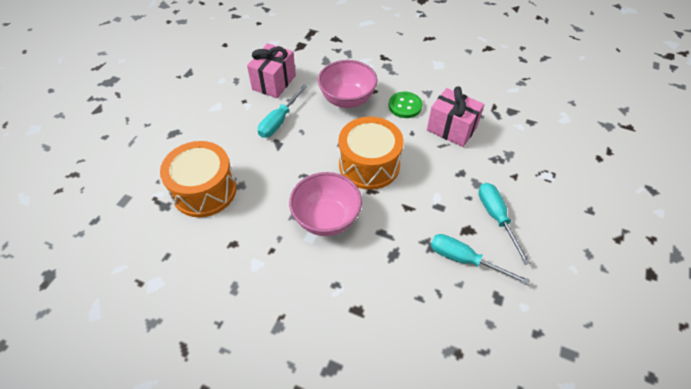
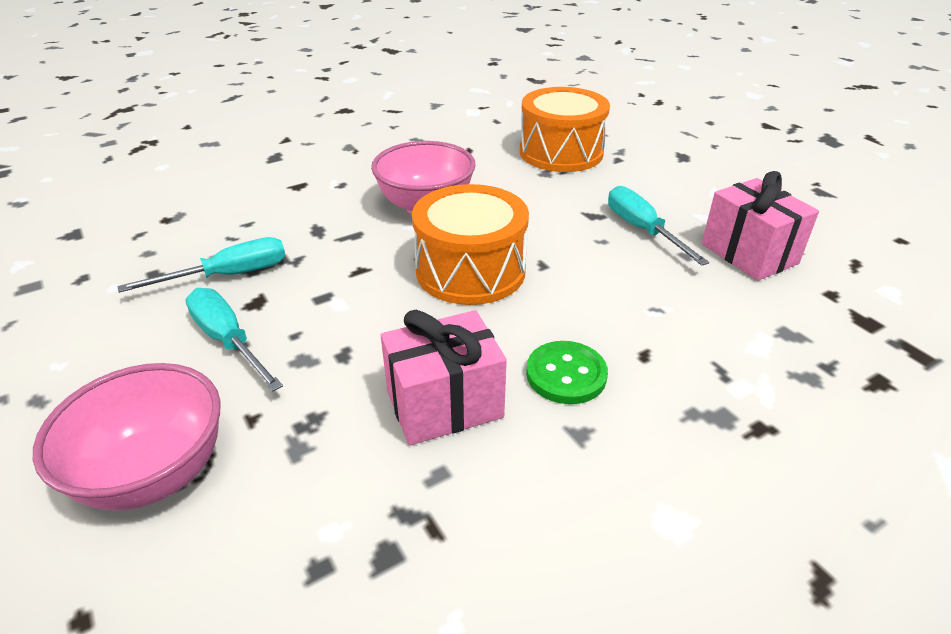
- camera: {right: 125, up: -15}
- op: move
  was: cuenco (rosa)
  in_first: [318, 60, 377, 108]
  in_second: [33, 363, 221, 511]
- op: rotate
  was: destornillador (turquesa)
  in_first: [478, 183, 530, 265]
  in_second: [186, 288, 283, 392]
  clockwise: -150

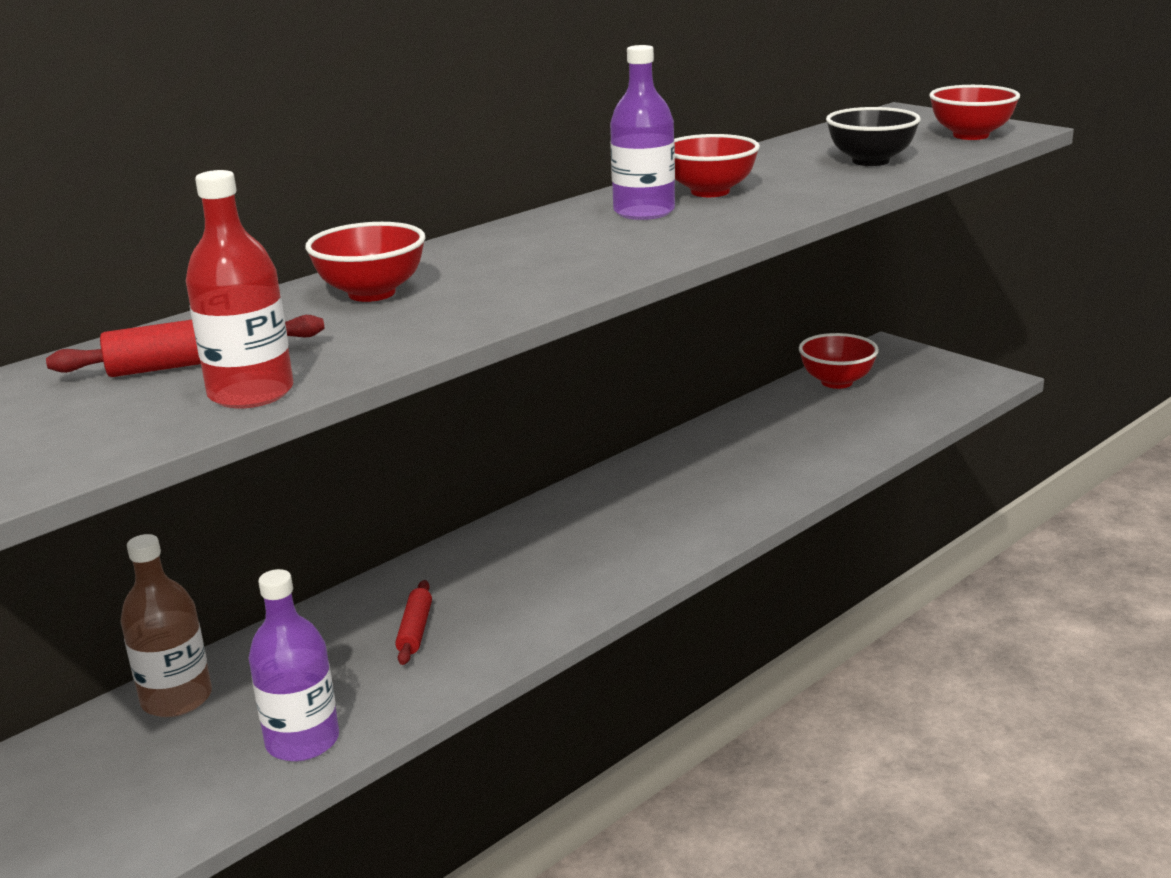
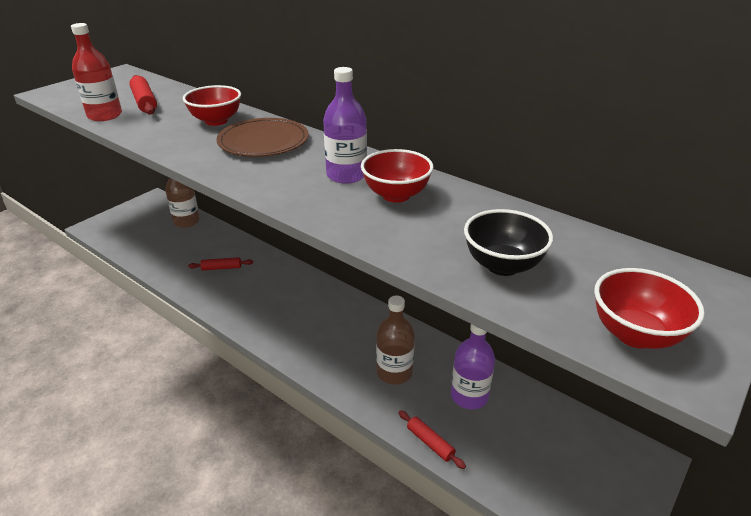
- camera: {right: 80, up: 10}
- op: delete
  was: cuenco (rojo)
  in_first: [799, 333, 879, 389]
- op: insert
  now: plato (marrón)
  in_second: [217, 118, 308, 157]
- op: insert
  now: botella (marrón)
  in_second: [376, 295, 415, 385]
- op: insert
  now: rodillo (rojo)
  in_second: [399, 410, 466, 469]
- op: move
  was: botella (morado)
  in_first: [248, 569, 339, 762]
  in_second: [451, 324, 495, 409]

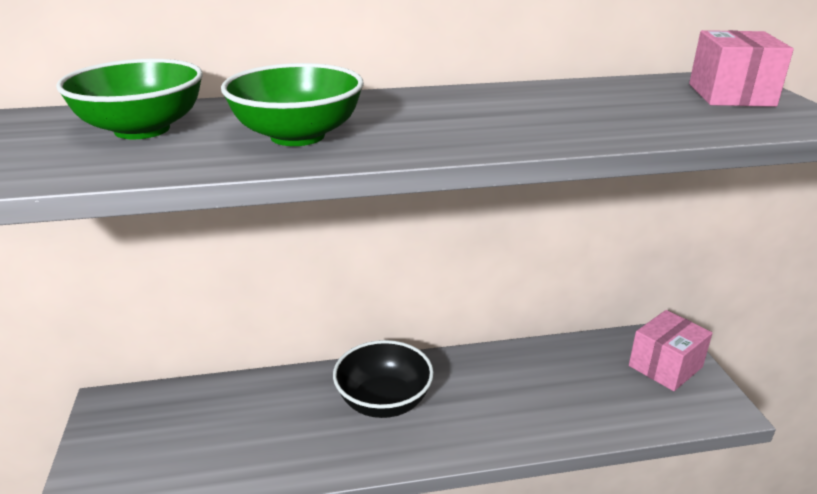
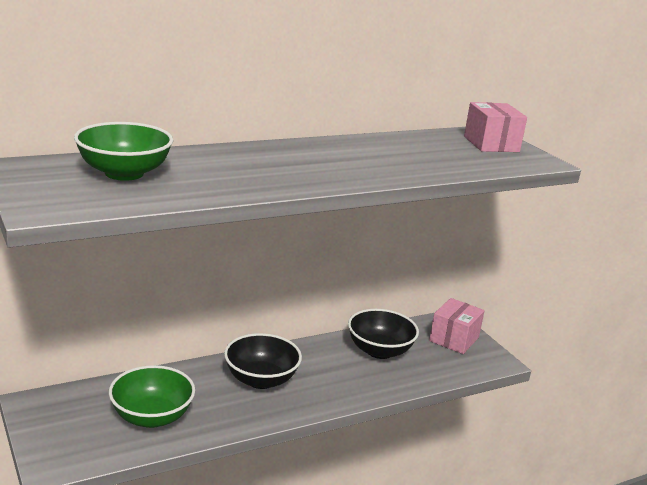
- camera: {right: -20, up: -5}
- op: insert
  now: cuenco (negro)
  in_second: [348, 309, 419, 359]
- op: move
  was: cuenco (verde)
  in_first: [221, 63, 364, 146]
  in_second: [109, 365, 195, 428]

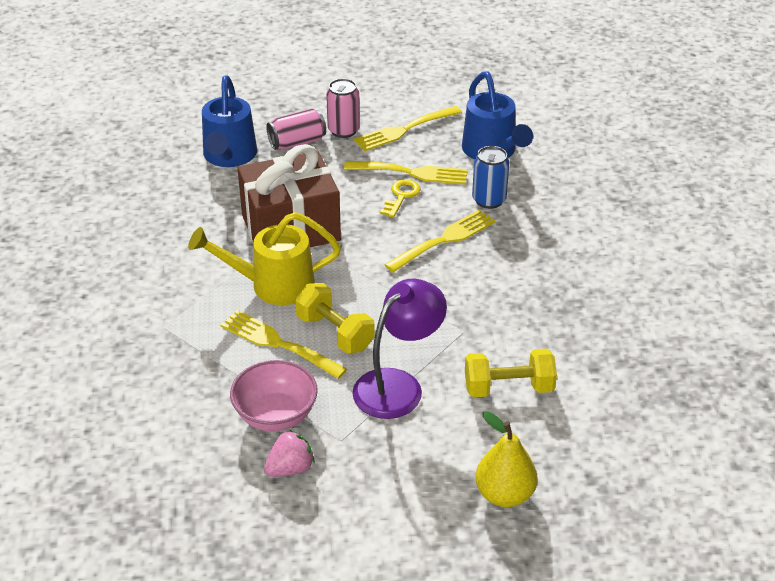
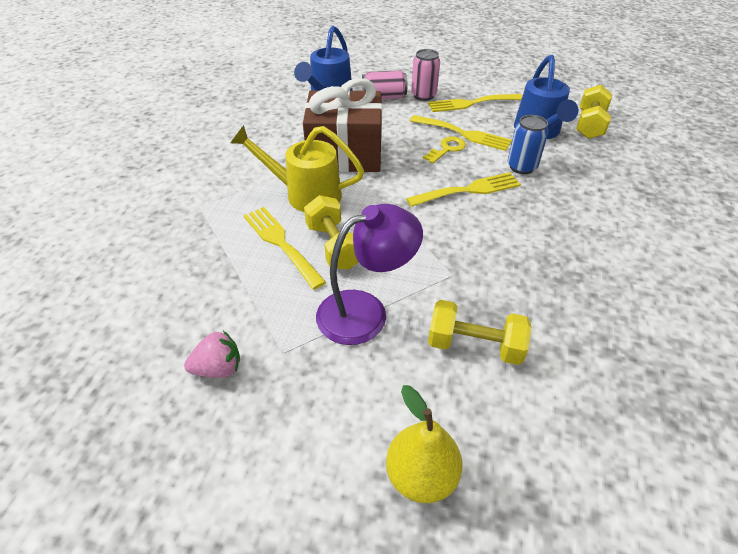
- camera: {right: 20, up: 5}
- op: delete
  was: cuenco (rosa)
  in_first: [230, 360, 318, 432]
- op: insert
  now: mancuerna (amarillo)
  in_second: [576, 85, 612, 139]

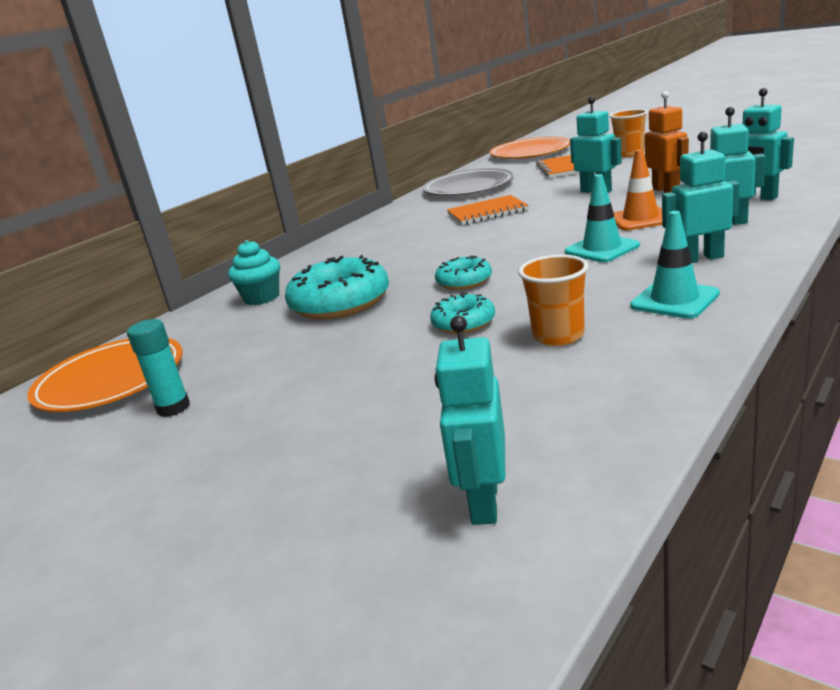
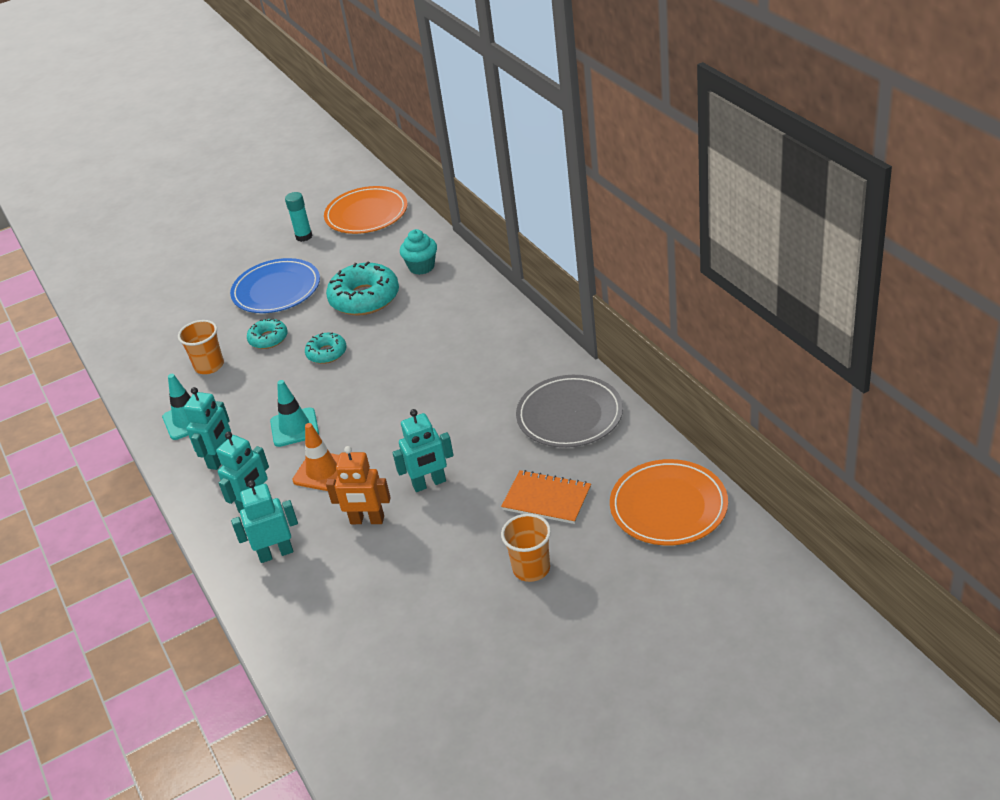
- camera: {right: 115, up: 15}
- op: delete
  was: robot (turquesa)
  in_first: [435, 315, 505, 525]
- op: delete
  was: cuaderno (naranja)
  in_first: [447, 195, 528, 225]
- op: insert
  now: plato (azul)
  in_second: [230, 258, 320, 313]

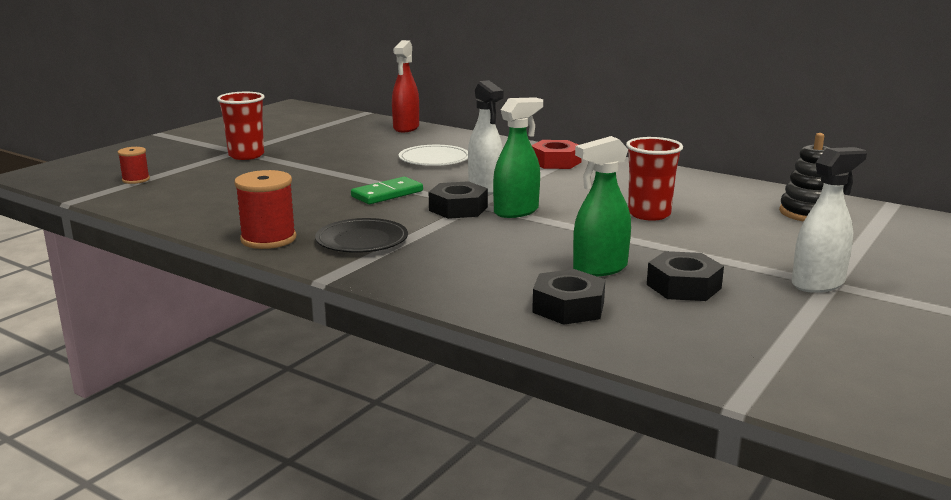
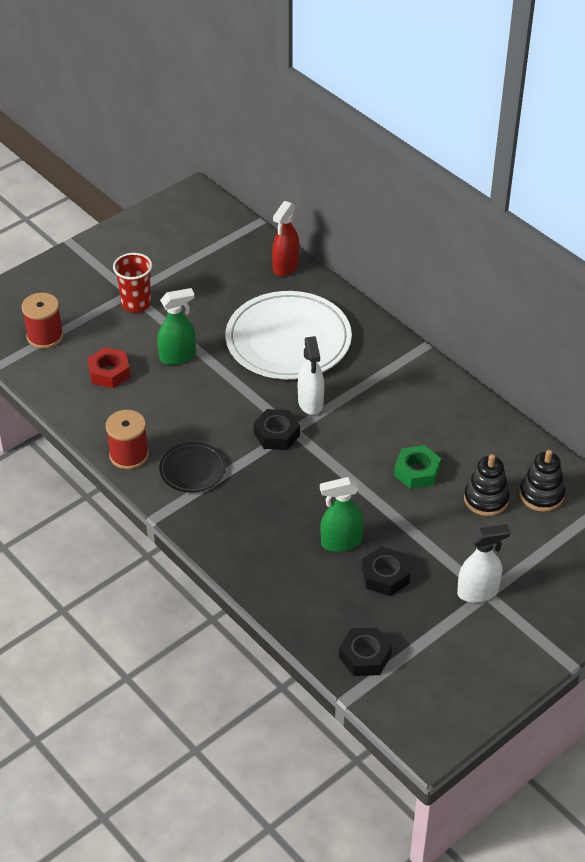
- camera: {right: 15, up: 25}
- op: delete
  was: ficha de dominó (verde)
  in_first: [351, 177, 423, 204]
- op: insert
  now: juguete apilable (negro)
  in_second: [464, 454, 510, 516]
- op: move
  was: pulverizador (verde)
  in_first: [493, 97, 543, 218]
  in_second: [157, 288, 196, 365]
- op: move
  was: tuerca (rojo)
  in_first: [532, 140, 582, 169]
  in_second: [87, 347, 130, 388]
- op: move
  was: tuerca (negro)
  in_first: [532, 269, 605, 325]
  in_second: [339, 628, 392, 676]
- op: replace
  was: vaso (rojo)
  now: tuerca (verde)
  in_first: [626, 137, 683, 221]
  in_second: [394, 445, 441, 489]
- op: resize
  was: carrete (rojo)
  in_first: [118, 147, 150, 184]
  in_second: [22, 293, 63, 349]
  ratio: 1.73
- op: resize
  was: plato (blanco)
  in_first: [399, 145, 468, 166]
  in_second: [226, 291, 352, 379]
  ratio: 2.05

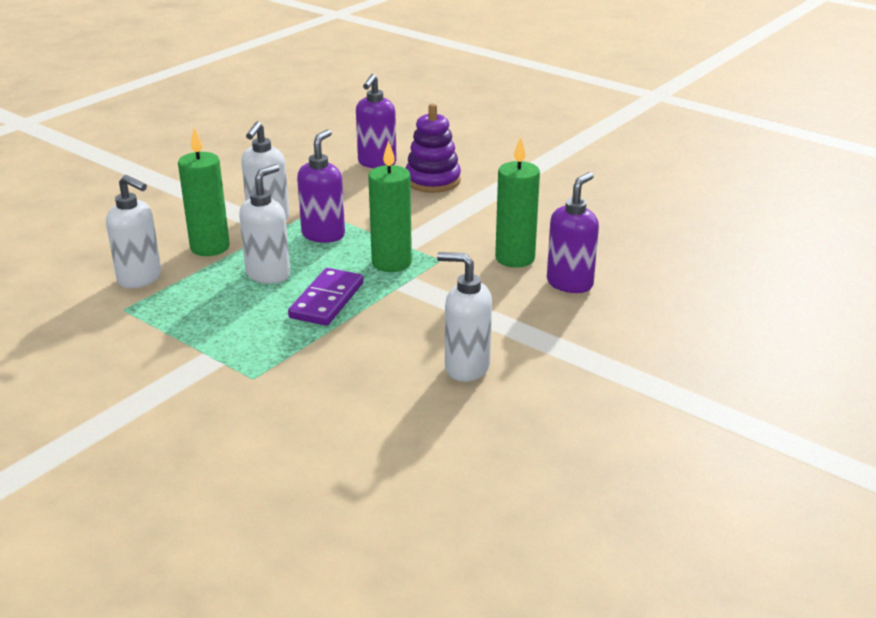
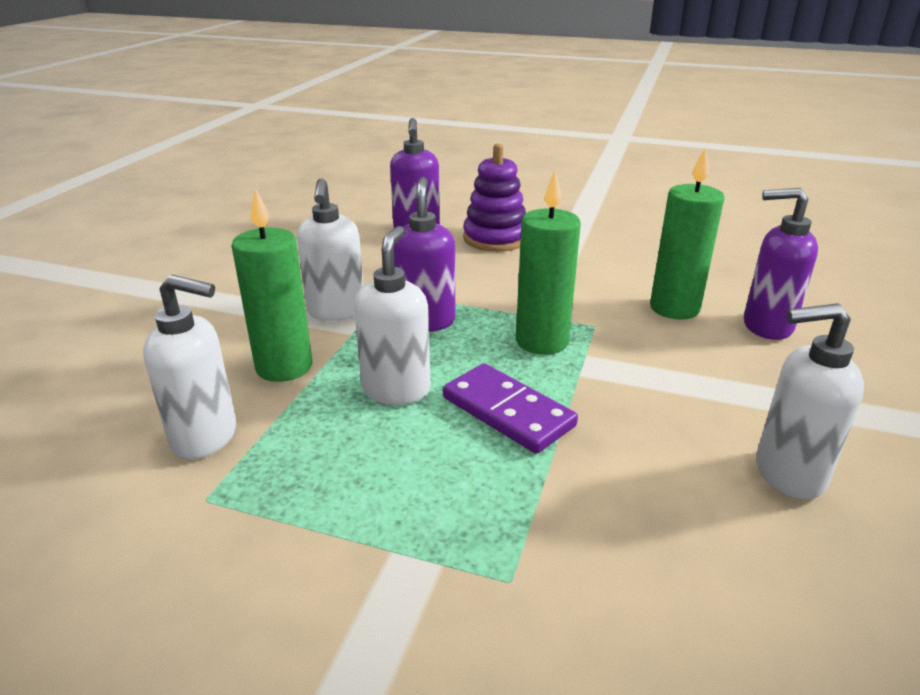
- camera: {right: -20, up: 0}
- op: rotate
  was: ficha de dominó (morado)
  in_first: [288, 268, 364, 326]
  in_second: [443, 363, 578, 454]
  clockwise: -45
- op: rotate
  was: dispensador de jabón (morado)
  in_first: [547, 172, 599, 293]
  in_second: [744, 188, 818, 340]
  clockwise: -90

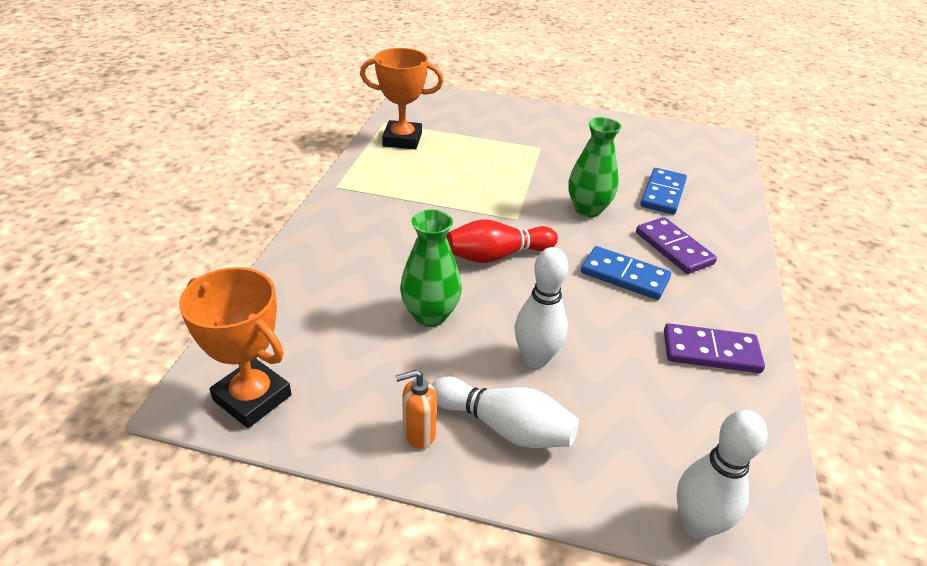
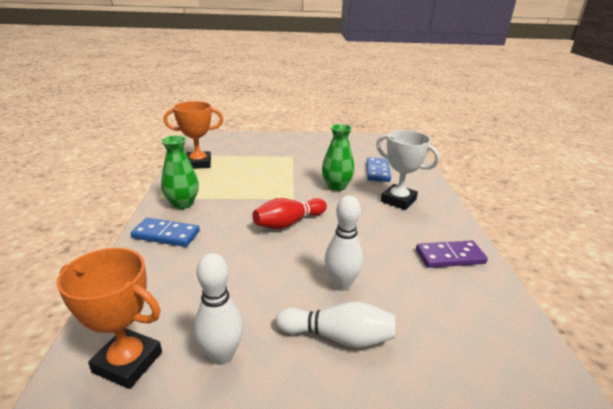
- camera: {right: -15, up: -10}
- op: delete
  was: dispensador de jabón (naranja)
  in_first: [396, 370, 437, 449]
- op: move
  was: florero (verde)
  in_first: [400, 210, 462, 327]
  in_second: [161, 135, 199, 209]
- op: move
  was: ficha de dominó (azul)
  in_first: [581, 246, 671, 300]
  in_second: [131, 218, 200, 247]
- op: move
  was: bolo (blanco)
  in_first: [677, 410, 767, 539]
  in_second: [194, 253, 243, 365]
- op: replace
  was: ficha de dominó (morado)
  now: trofeo (blanco)
  in_first: [636, 217, 717, 274]
  in_second: [376, 130, 440, 210]

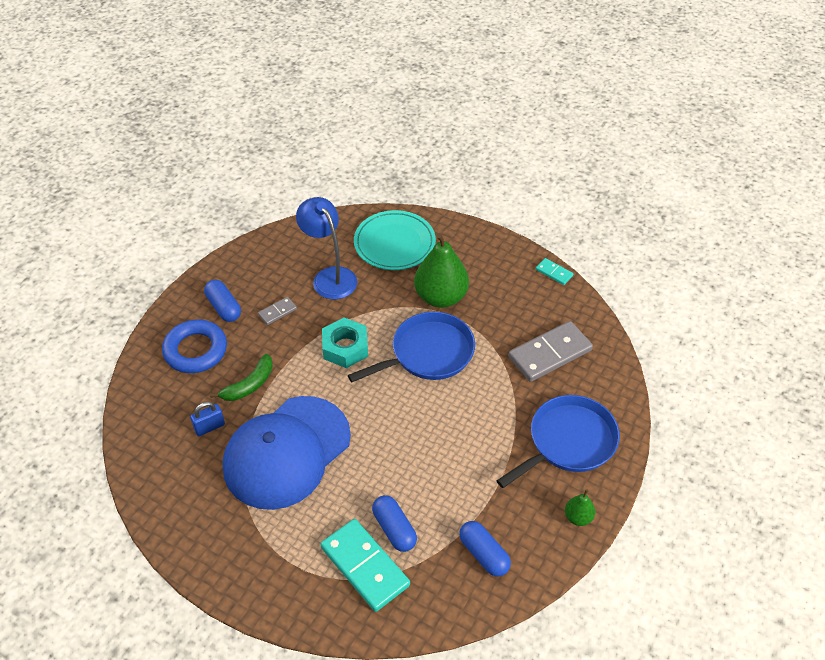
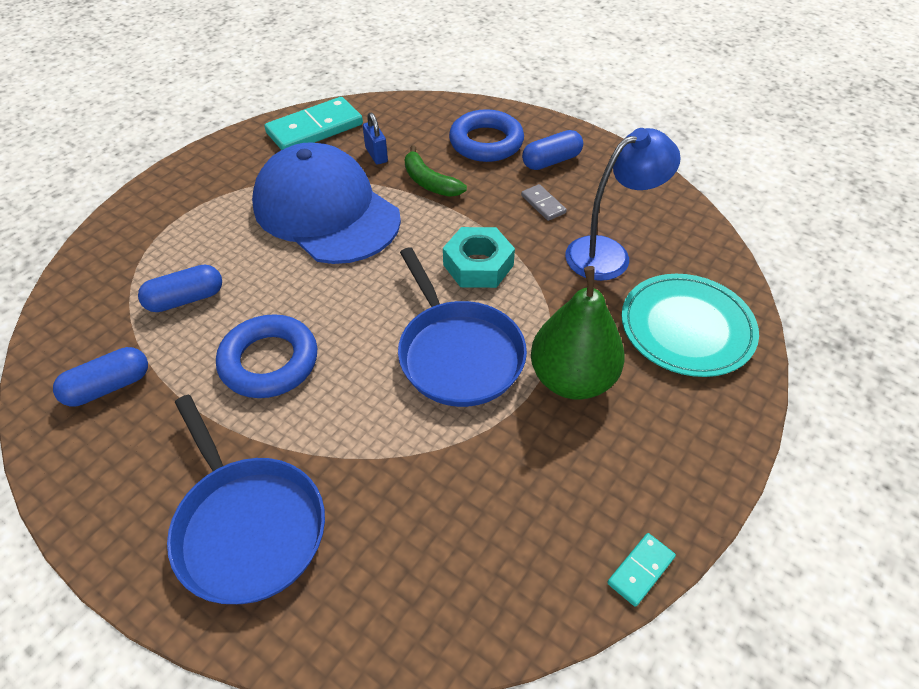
- camera: {right: 95, up: 0}
- op: delete
  was: ficha de dominó (gris)
  in_first: [509, 321, 593, 382]
- op: delete
  was: pera (verde)
  in_first: [565, 489, 595, 526]
- op: insert
  now: anillo (azul)
  in_second: [216, 314, 317, 398]
- op: move
  was: ficha de dominó (turquesa)
  in_first: [320, 519, 410, 612]
  in_second: [264, 97, 363, 150]

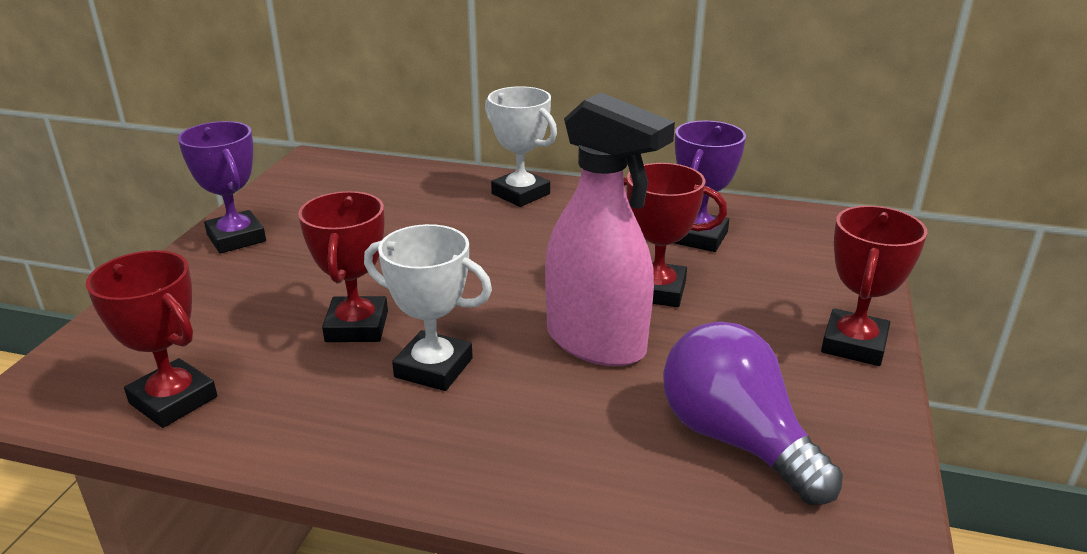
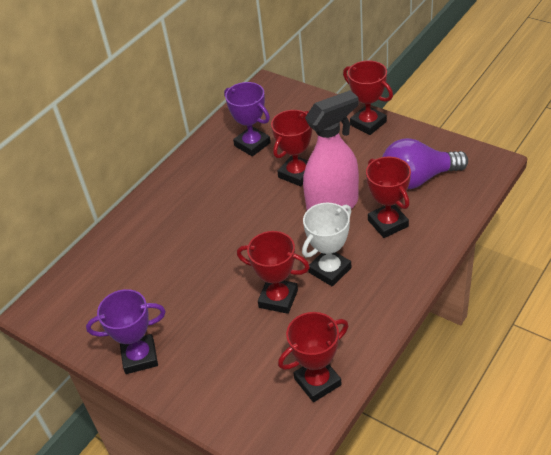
- camera: {right: -65, up: 15}
- op: delete
  was: trofeo (blanco)
  in_first: [485, 86, 557, 207]
- op: insert
  now: trofeo (rojo)
  in_second: [366, 157, 411, 238]

